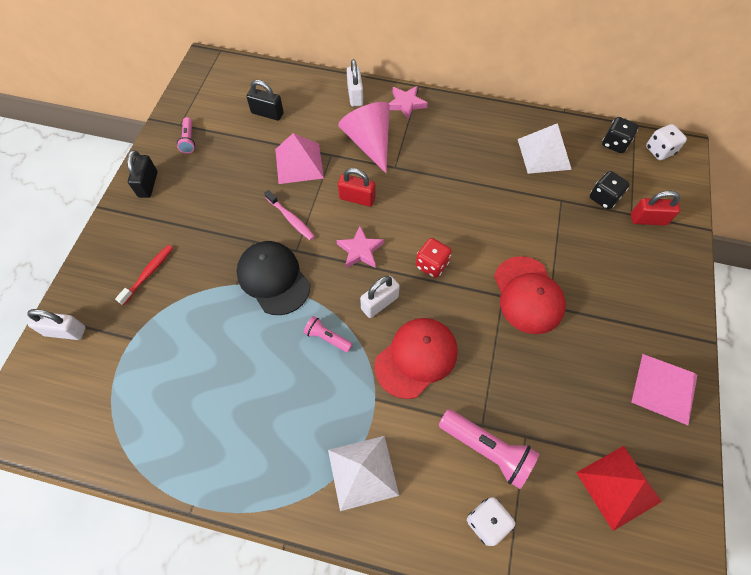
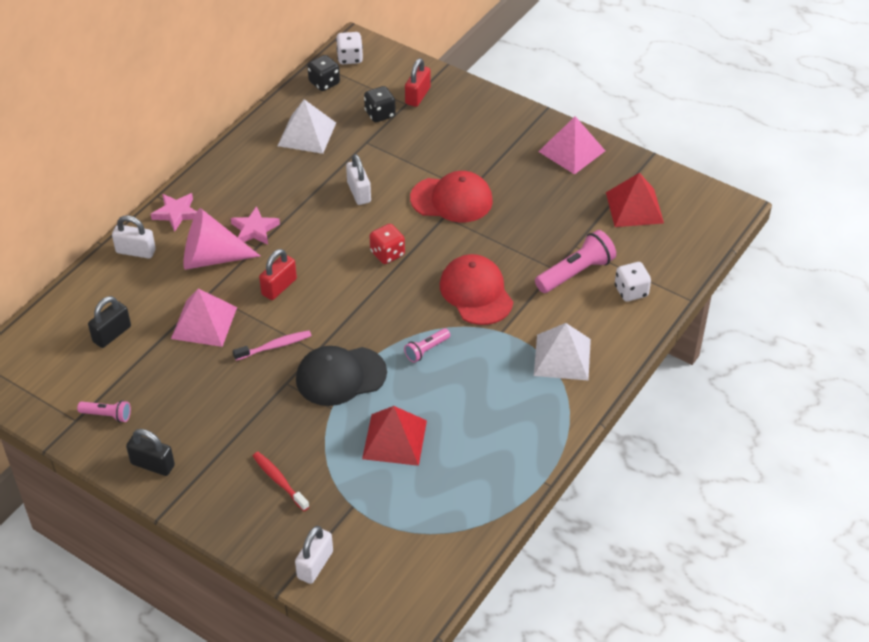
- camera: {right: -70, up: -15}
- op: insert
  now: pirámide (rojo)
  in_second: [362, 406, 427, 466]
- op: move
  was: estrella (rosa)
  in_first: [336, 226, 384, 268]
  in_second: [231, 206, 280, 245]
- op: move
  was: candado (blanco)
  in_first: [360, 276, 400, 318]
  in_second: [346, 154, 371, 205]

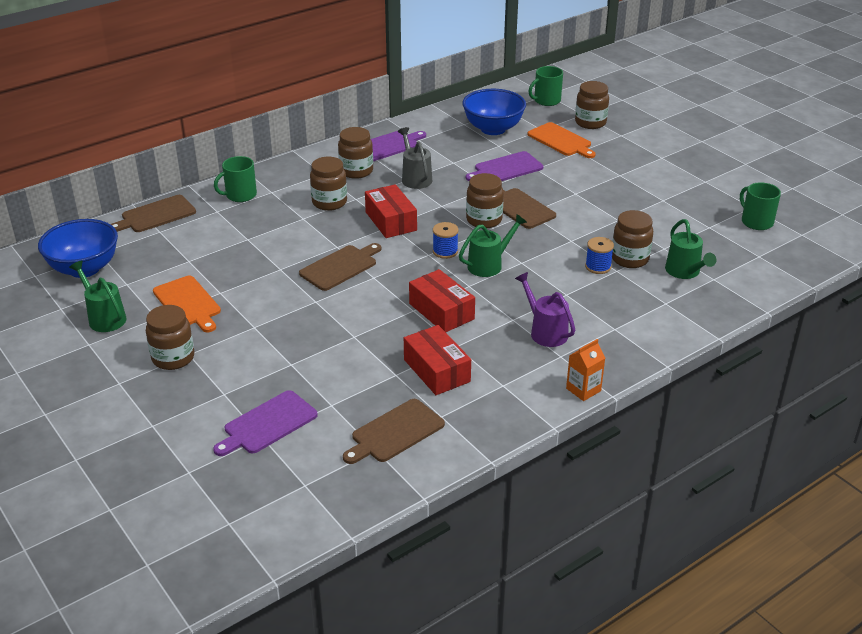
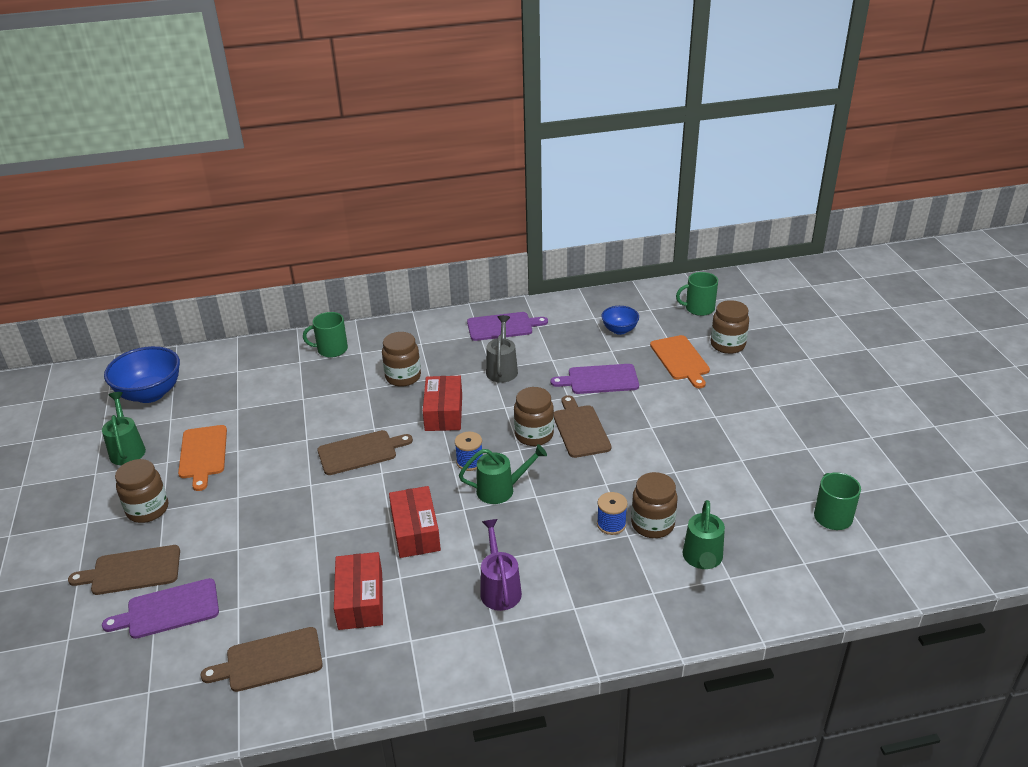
- camera: {right: 25, up: 0}
- op: delete
  was: tarro (marrón)
  in_first: [338, 127, 373, 179]
- op: delete
  was: cartón de leche (naranja)
  in_first: [566, 339, 605, 401]
- op: move
  was: tabla de cortar (marrón)
  in_first: [111, 195, 196, 232]
  in_second: [68, 545, 180, 595]
- op: resize
  was: cuenco (azul)
  in_first: [462, 89, 526, 135]
  in_second: [601, 306, 639, 335]
  ratio: 0.56

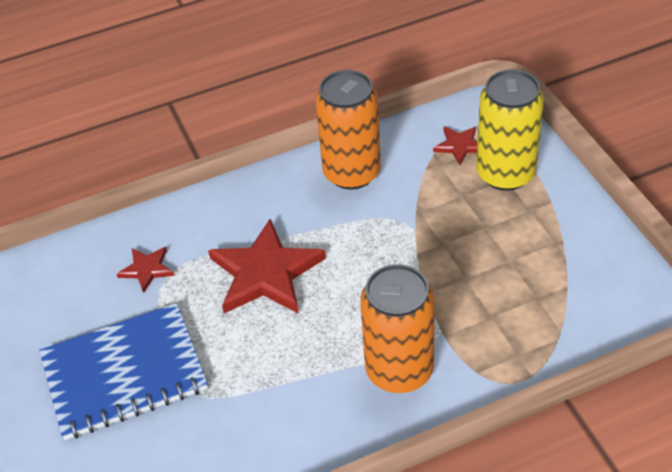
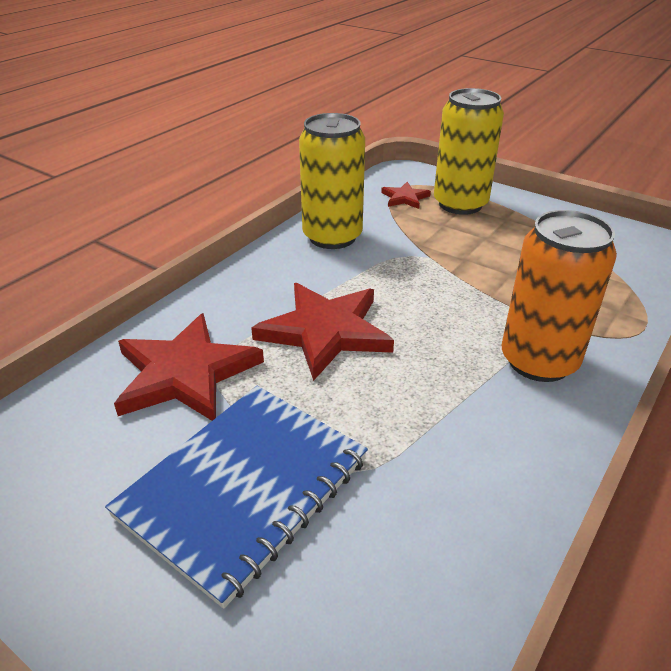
- camera: {right: -35, up: -10}
- op: recolor
  was: lata (naranja)
  now: lata (amarillo)
  in_first: [315, 70, 381, 189]
  in_second: [299, 113, 365, 249]
- op: resize
  was: estrella (rojo)
  in_first: [117, 247, 174, 293]
  in_second: [114, 313, 264, 421]
  ratio: 2.06

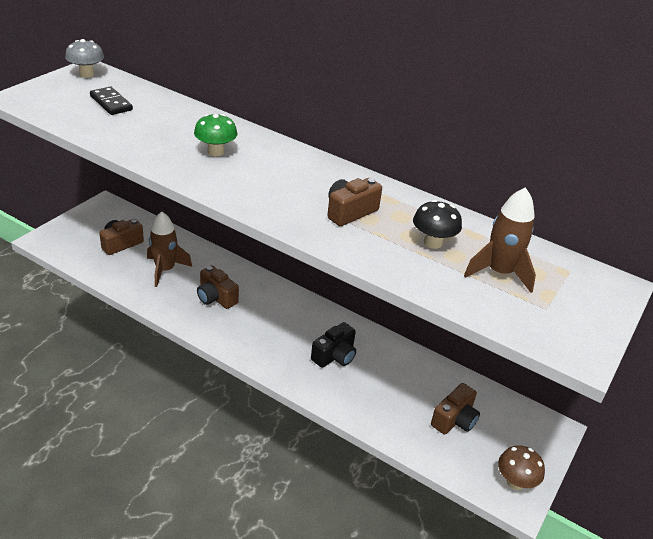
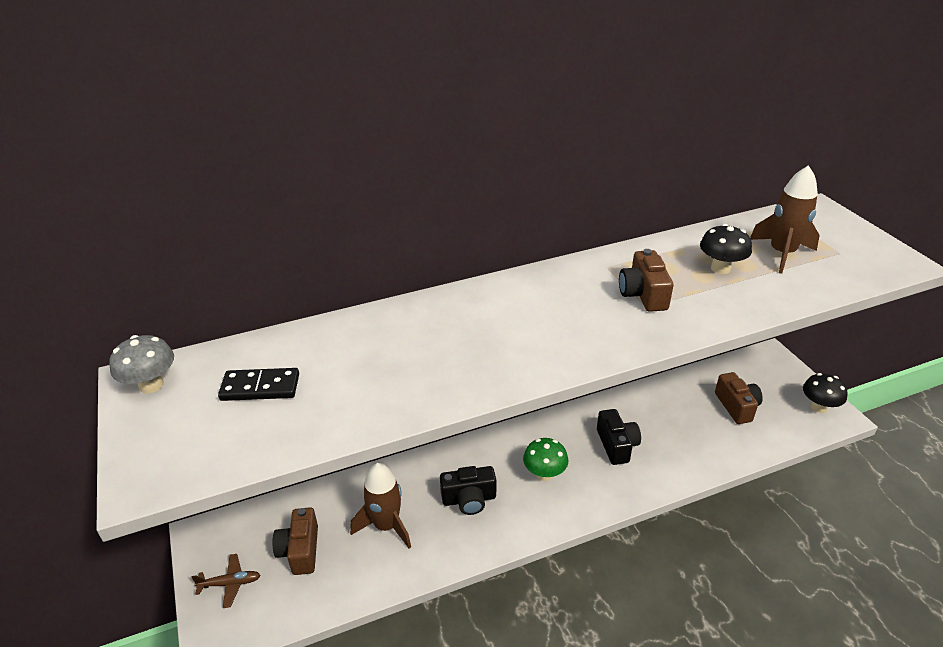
- camera: {right: -50, up: 0}
- op: insert
  now: avión (marrón)
  in_second: [192, 554, 261, 608]
- op: move
  was: seta (verde)
  in_first: [194, 114, 237, 156]
  in_second: [523, 438, 568, 481]
- op: recolor
  was: cámara (marrón)
  now: cámara (negro)
  in_first: [197, 266, 239, 309]
  in_second: [440, 466, 496, 515]
- op: recolor
  was: seta (marrón)
  now: seta (negro)
  in_first: [498, 446, 545, 490]
  in_second: [803, 373, 848, 413]

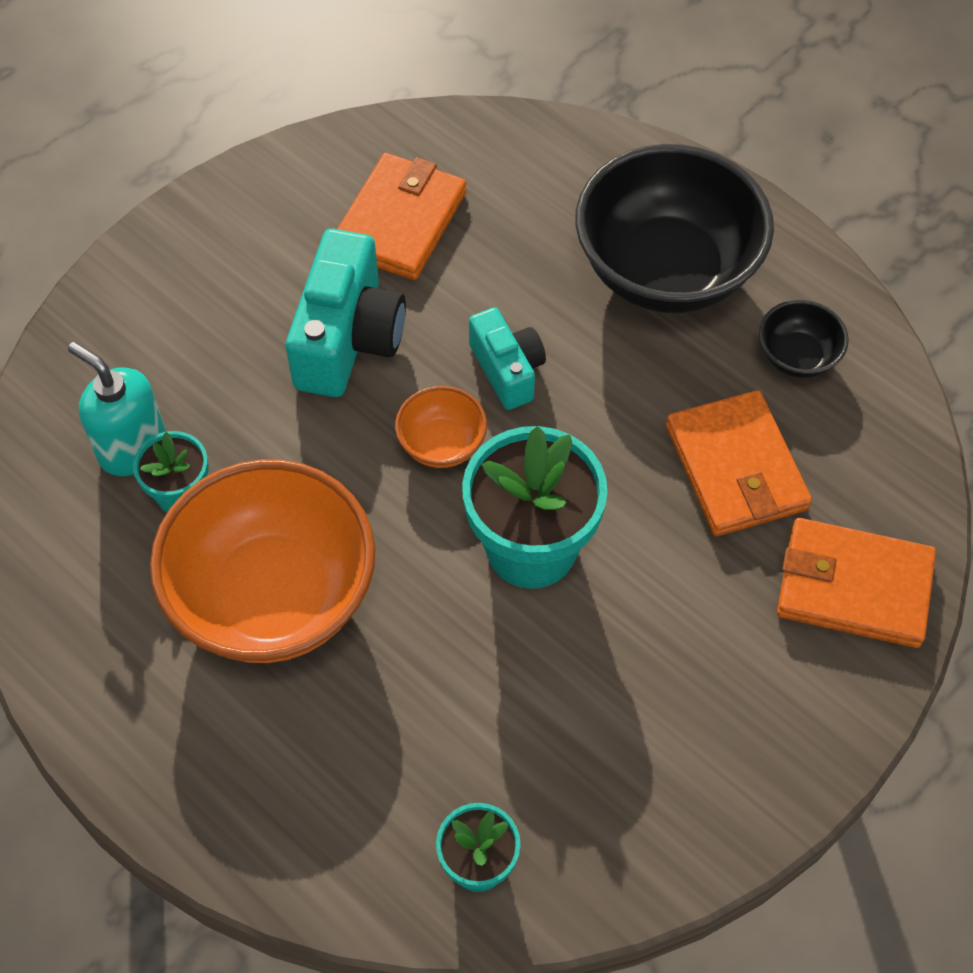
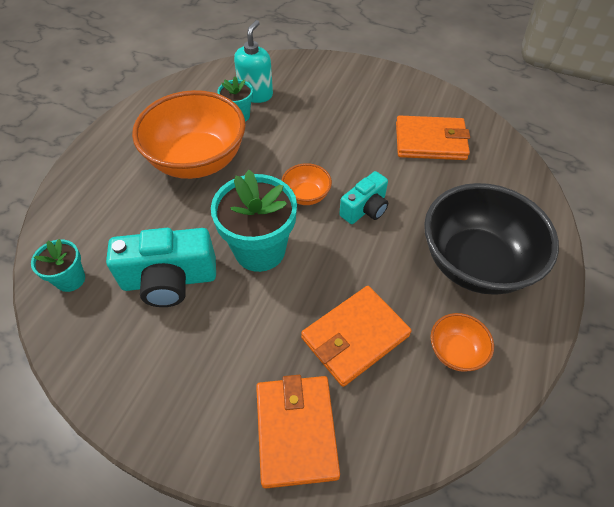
- camera: {right: 70, up: -5}
- op: move
  was: cámara (turquesa)
  in_first: [286, 229, 406, 397]
  in_second: [106, 228, 216, 307]
- op: recolor
  was: cuenco (negro)
  now: cuenco (naranja)
  in_first: [759, 300, 849, 378]
  in_second: [430, 313, 494, 372]

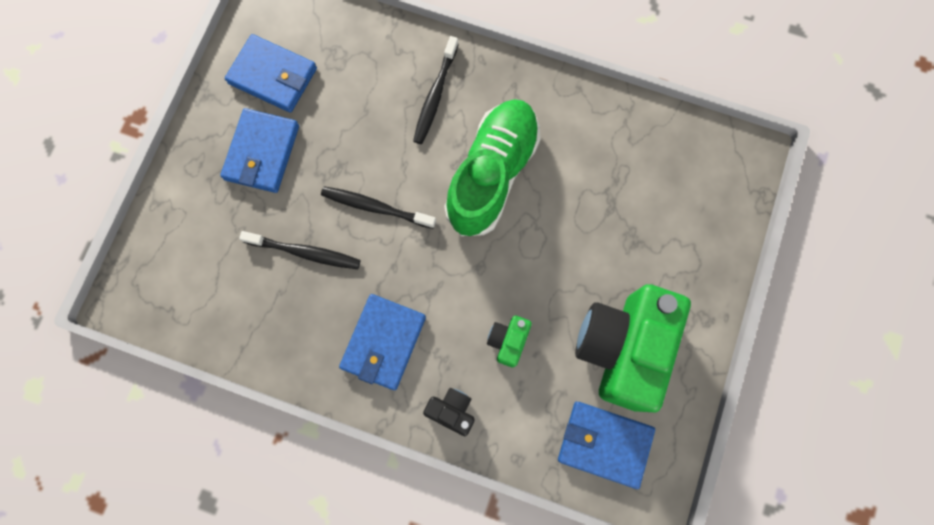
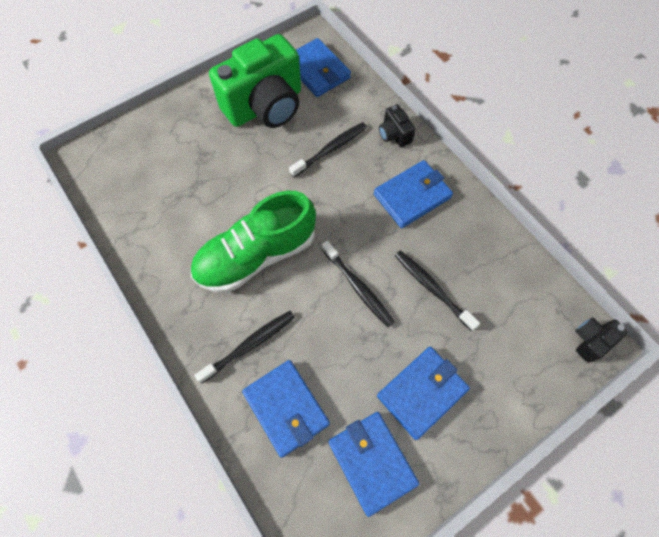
- camera: {right: -145, up: -10}
- op: insert
  now: cartera (azul)
  in_second: [242, 360, 330, 458]
- op: insert
  now: cámara (negro)
  in_second: [575, 317, 628, 363]
- op: replace
  was: cámara (verde)
  now: cepillo de dientes (negro)
  in_first: [487, 316, 532, 367]
  in_second: [289, 122, 367, 177]

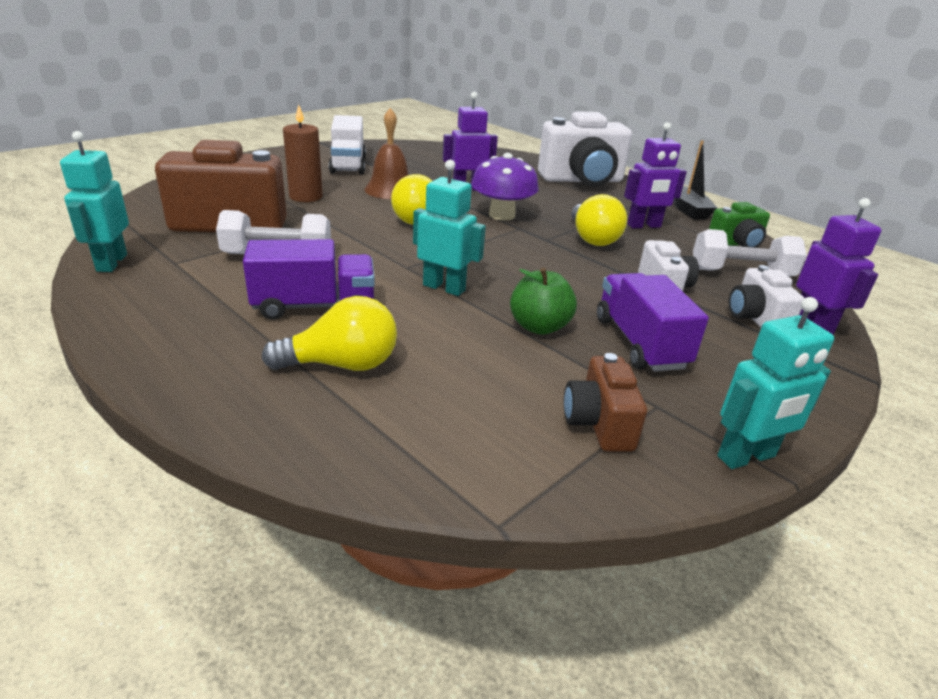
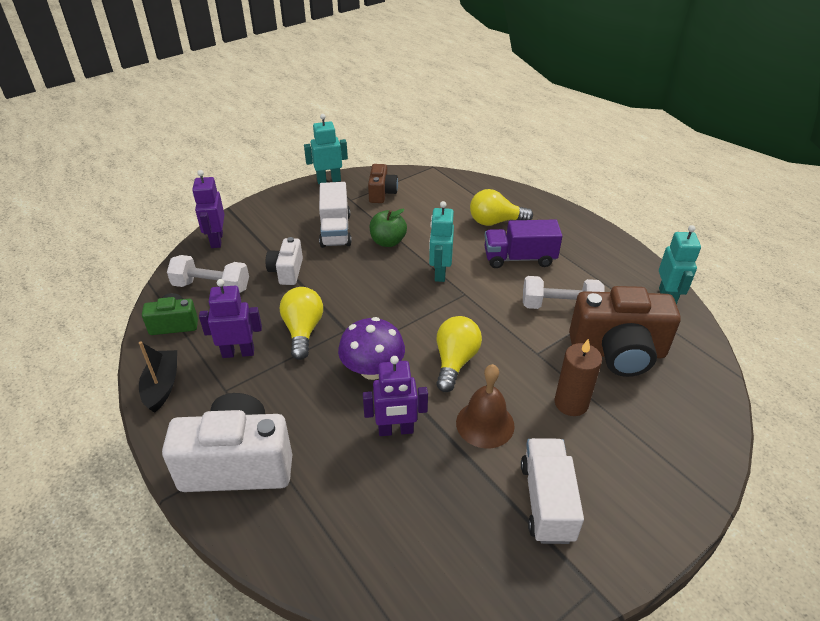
- camera: {right: -170, up: 10}
- op: delete
  was: cámara (blanco)
  in_first: [729, 265, 804, 327]
- op: recolor
  was: camión (morado)
  now: camión (blanco)
  in_first: [597, 273, 709, 372]
  in_second: [319, 182, 352, 248]
- op: rotate
  was: robot (turquesa)
  in_first: [413, 160, 486, 296]
  in_second: [429, 201, 454, 282]
  clockwise: 60

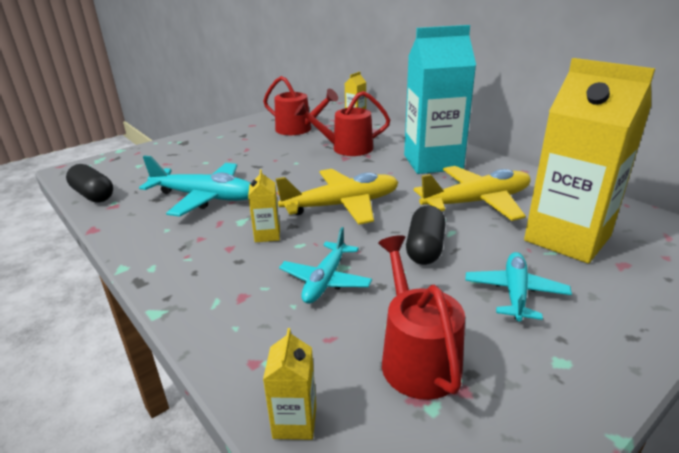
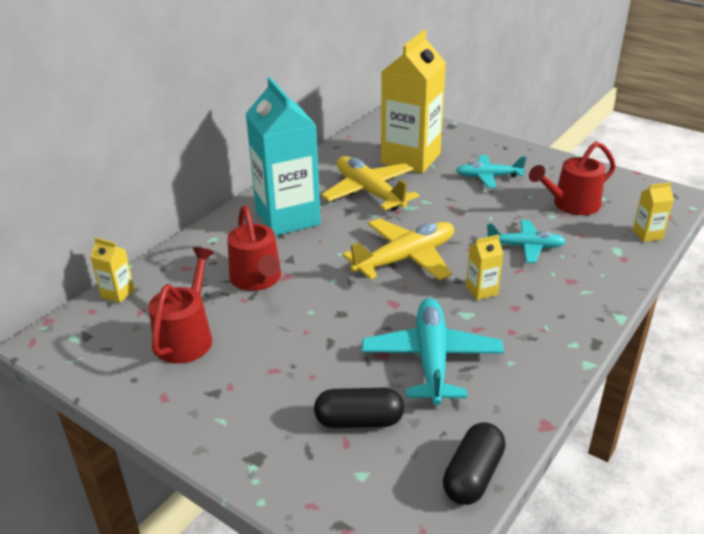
- camera: {right: -105, up: 5}
- op: move
  was: cápsula (negro)
  in_first: [406, 205, 446, 265]
  in_second: [314, 388, 404, 428]
- op: rotate
  was: avión (amarillo)
  in_first: [276, 169, 398, 225]
  in_second: [343, 218, 454, 280]
  clockwise: 90

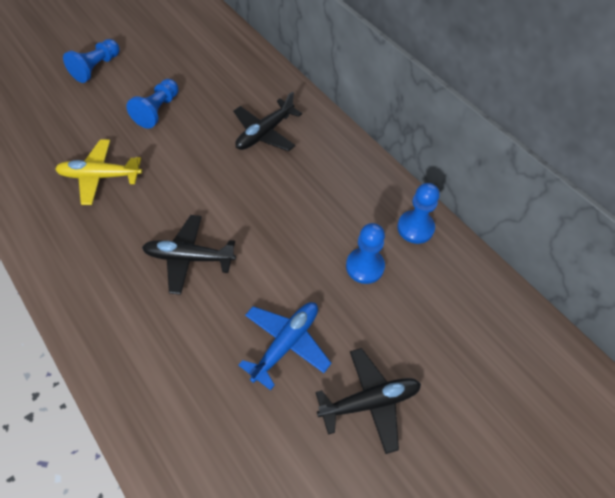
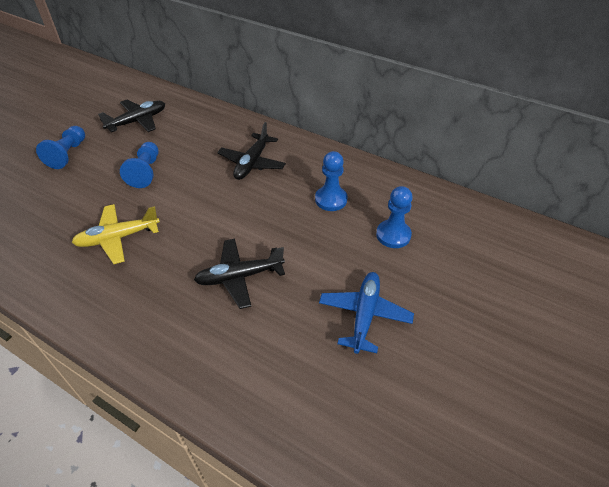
- camera: {right: -20, up: -10}
- op: move
  was: avión (negro)
  in_first: [315, 348, 421, 454]
  in_second: [98, 100, 165, 132]
- op: move
  was: peón (azul)
  in_first: [397, 183, 440, 244]
  in_second: [315, 151, 348, 211]

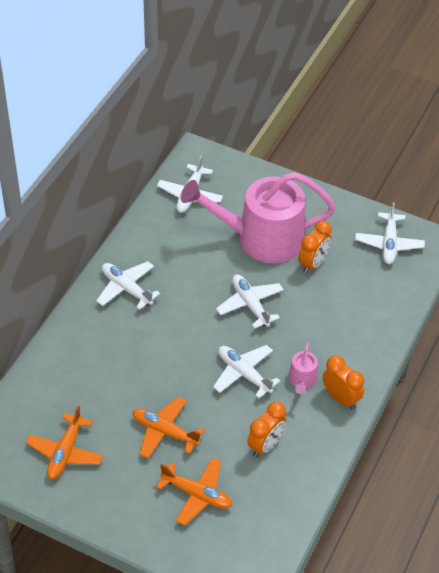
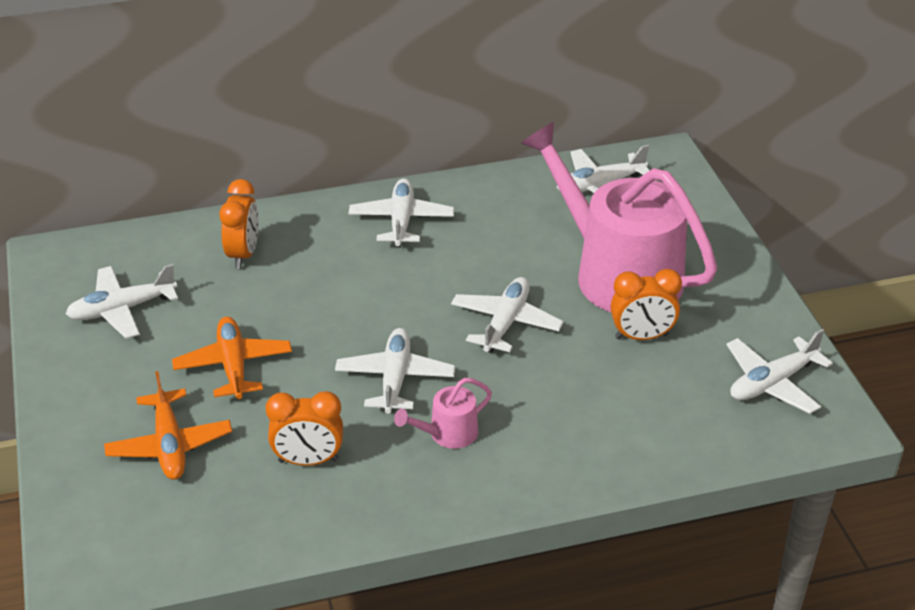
- camera: {right: 50, up: -10}
- op: move
  was: despertador (naranja)
  in_first: [323, 355, 364, 409]
  in_second: [219, 179, 258, 269]
- op: recolor
  was: avión (naranja)
  now: avión (blanco)
  in_first: [26, 405, 103, 479]
  in_second: [66, 264, 178, 339]

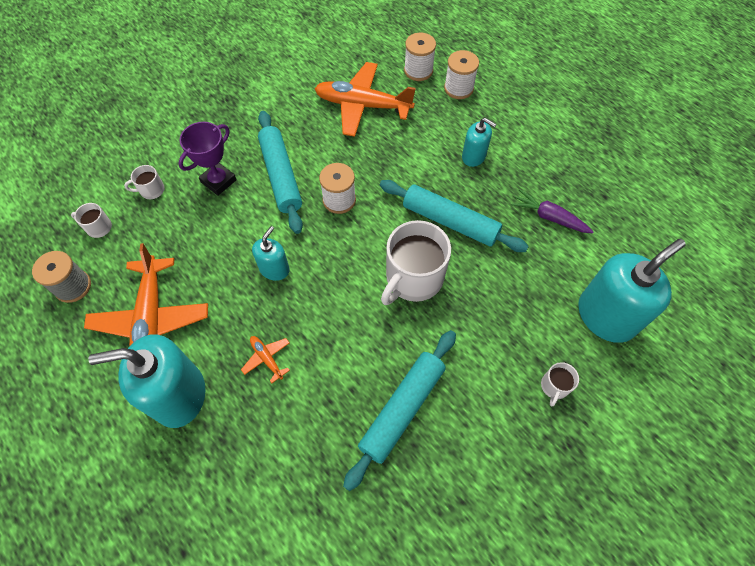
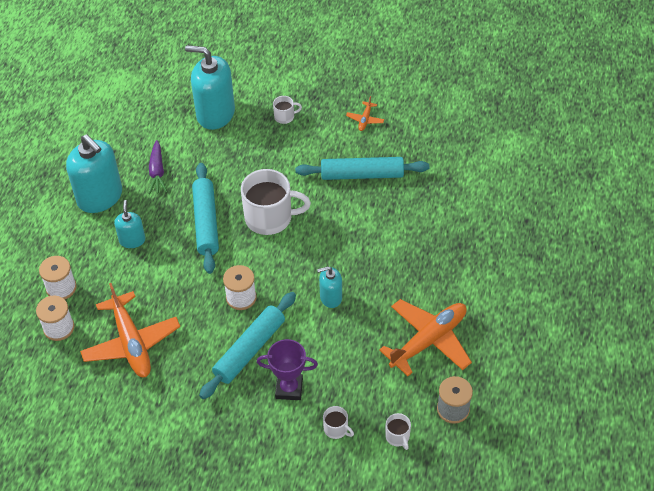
- camera: {right: -125, up: -10}
- op: move
  was: dispensador de jabón (turquesa)
  in_first: [88, 334, 206, 428]
  in_second: [66, 134, 122, 213]
- op: move
  was: avión (naranja)
  in_first: [241, 336, 290, 383]
  in_second: [346, 96, 384, 131]

